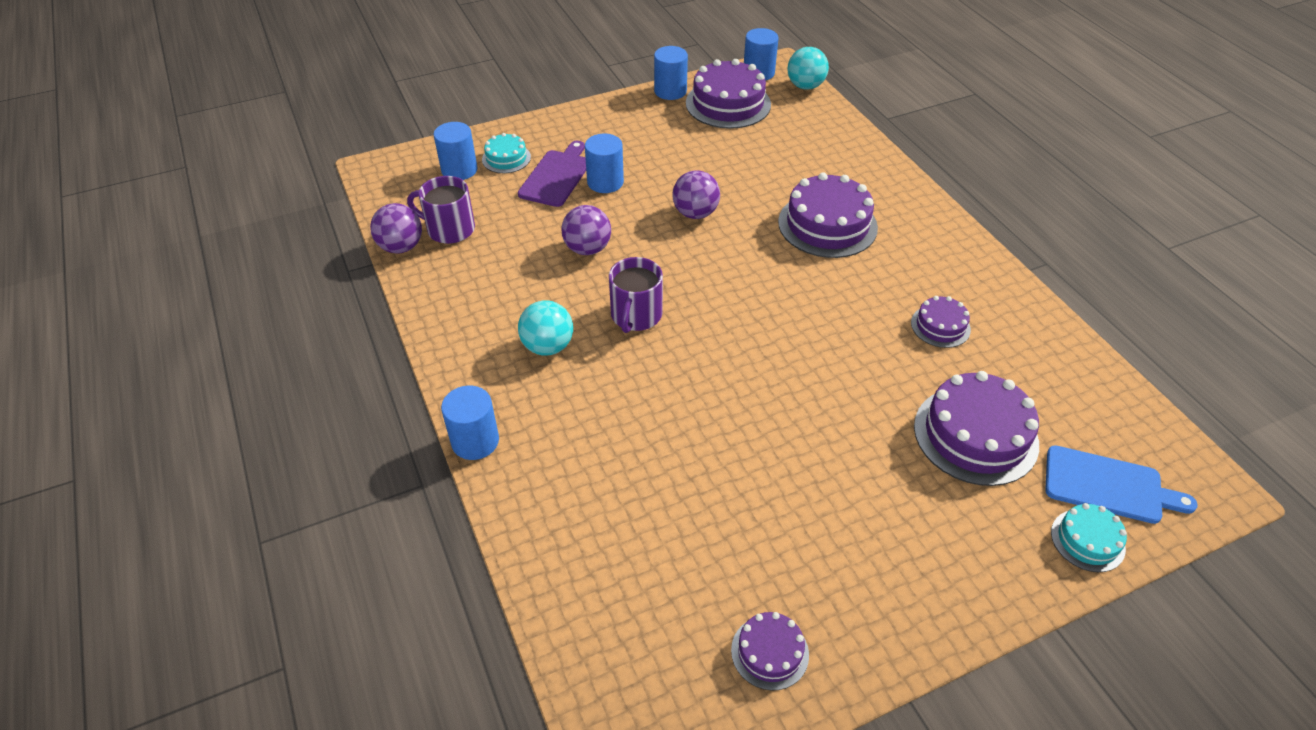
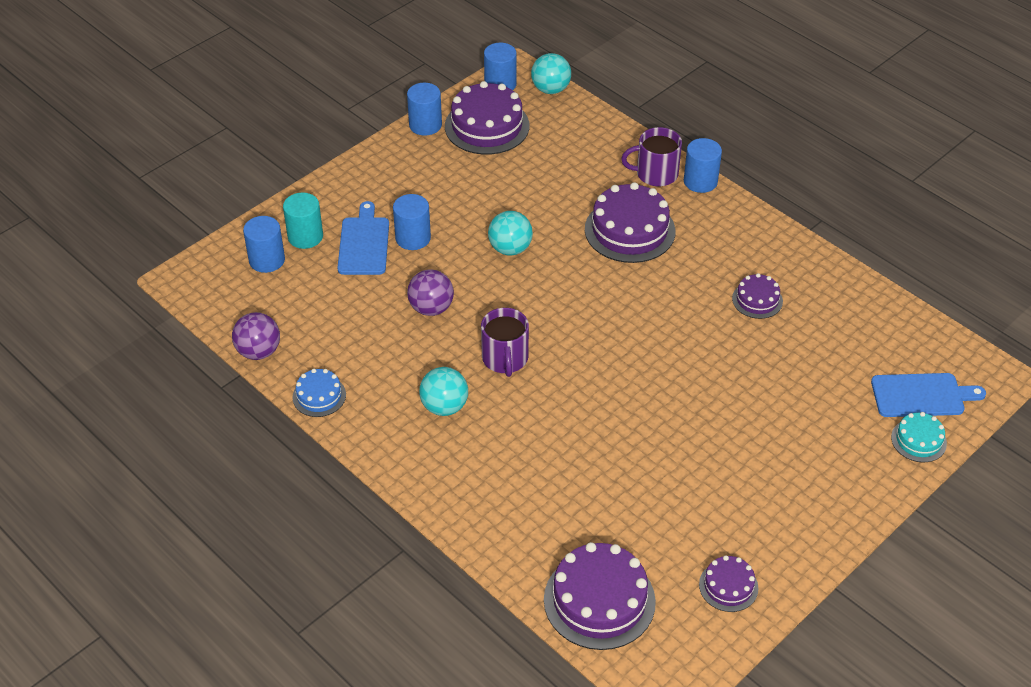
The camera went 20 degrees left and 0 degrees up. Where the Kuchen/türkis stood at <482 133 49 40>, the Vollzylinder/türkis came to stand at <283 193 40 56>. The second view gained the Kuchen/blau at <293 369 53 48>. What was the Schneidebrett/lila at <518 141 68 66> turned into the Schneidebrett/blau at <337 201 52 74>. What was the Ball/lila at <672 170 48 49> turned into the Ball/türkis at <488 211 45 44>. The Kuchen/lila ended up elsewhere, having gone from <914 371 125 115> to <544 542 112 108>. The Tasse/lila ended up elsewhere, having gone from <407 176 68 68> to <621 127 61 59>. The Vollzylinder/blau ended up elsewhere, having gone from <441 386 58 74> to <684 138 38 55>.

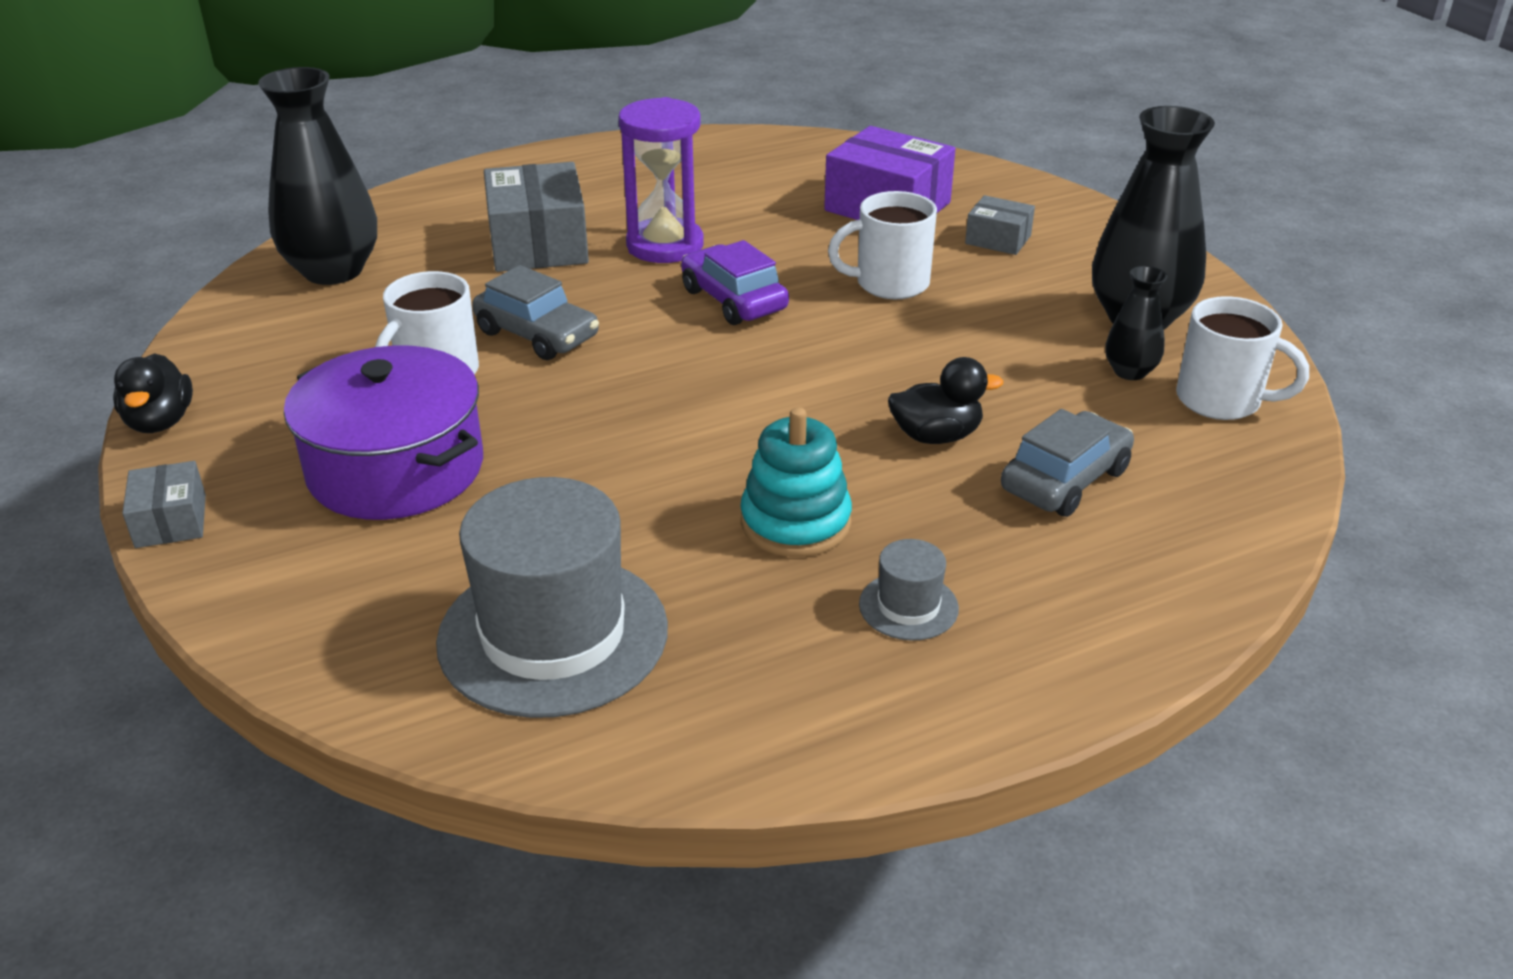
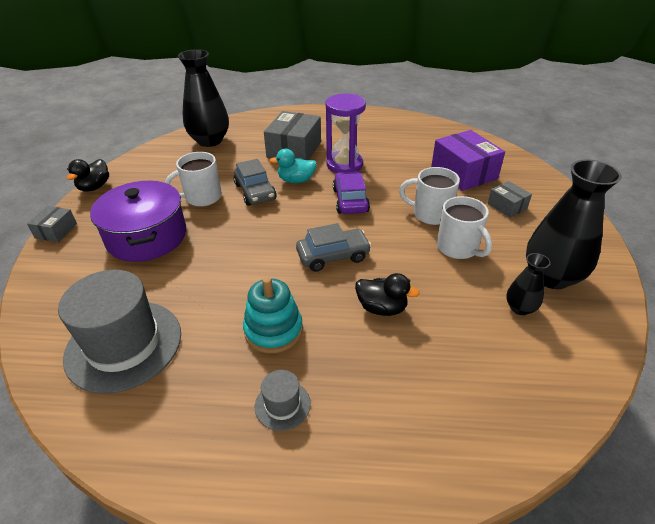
The camera went 30 degrees right and 5 degrees up. The second view gained the Ente/türkis at <269 149 48 34>. The Auto/grau ended up elsewhere, having gone from <1001 409 133 108> to <296 223 75 49>. The Tasse/weiß ended up elsewhere, having gone from <1176 296 133 124> to <437 196 55 63>.

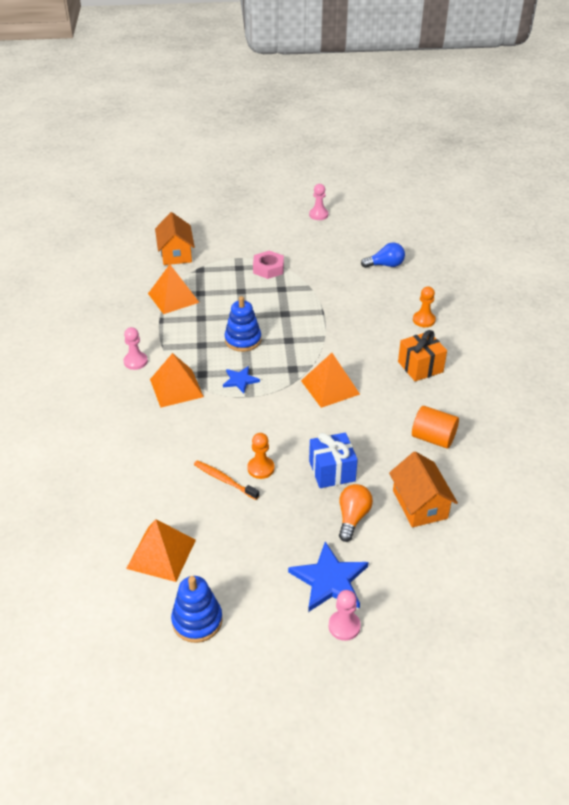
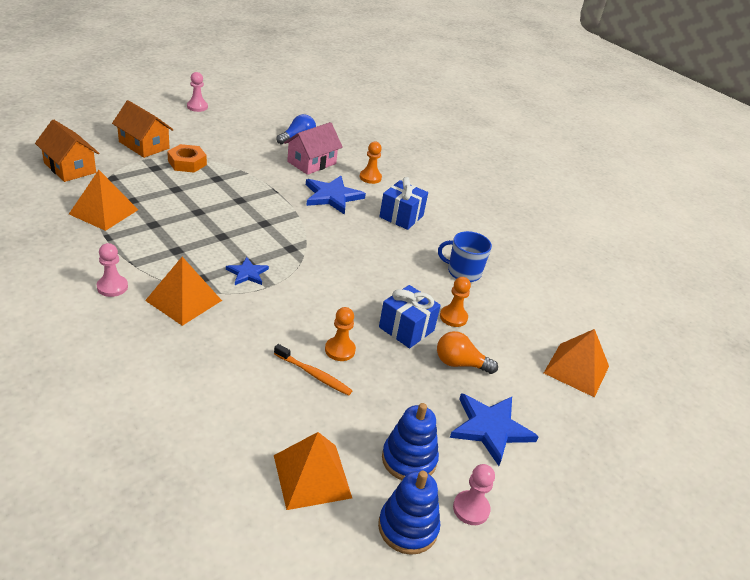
The camera went 40 degrees left and 5 degrees down. The Haus/orange ended up elsewhere, having gone from <389 451 69 77> to <112 100 61 58>. What was the Sechskantmutter/rosa at <253 251 31 28> turned into the Sechskantmutter/orange at <167 144 40 29>. The Zahnbürste/orange at <194 460 66 40> ended up facing another way, 150 degrees counterclockwise from before. The second view gained the Haus/rosa at <284 122 59 53>. The second view gained the Stern/blau at <306 176 60 39>. What was the Geschenk/orange at <398 330 49 51> turned into the Geschenk/blau at <379 177 49 53>. The Stapelspielzeug/blau ended up elsewhere, having gone from <225 296 36 56> to <382 403 57 77>. The Glühbirne/orange at <339 484 34 58> ended up facing another way, 60 degrees counterclockwise from before. Where the Vollzylinder/orange stood at <412 406 47 43>, the Tasse/blau came to stand at <438 231 54 51>. The second view gained the Bauer/orange at <440 277 31 50>. The Bauer/rosa ended up elsewhere, having gone from <329 590 32 51> to <453 464 42 61>. The Pyramide/orange ended up elsewhere, having gone from <301 353 59 55> to <544 329 65 69>.

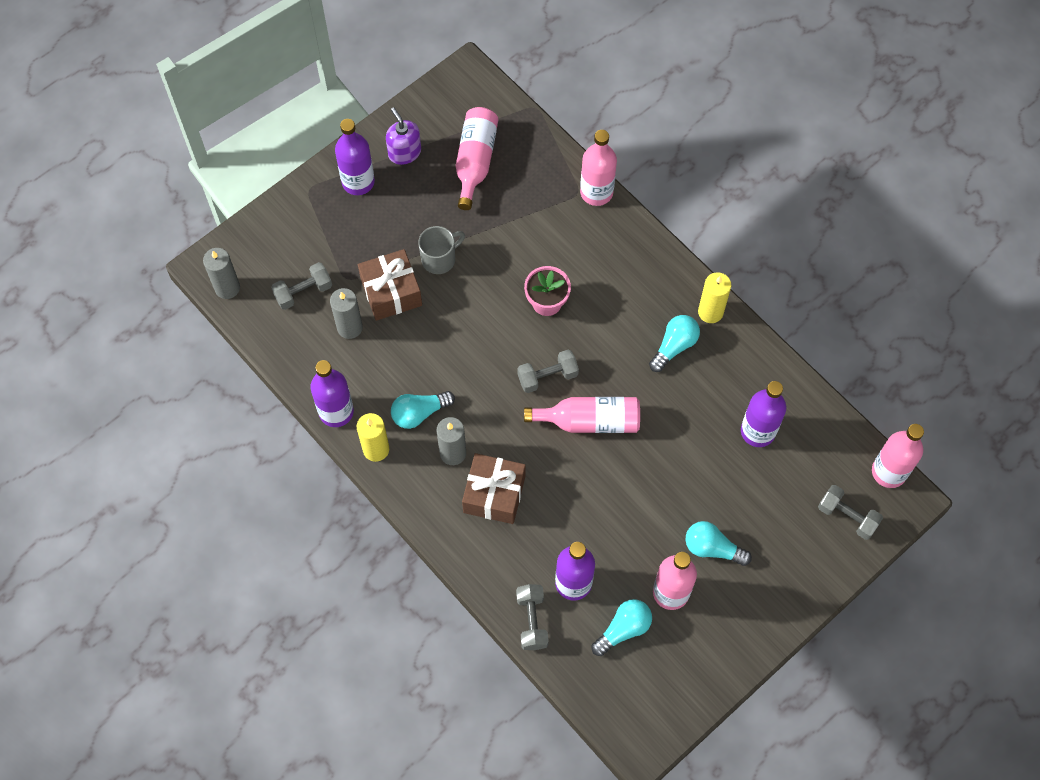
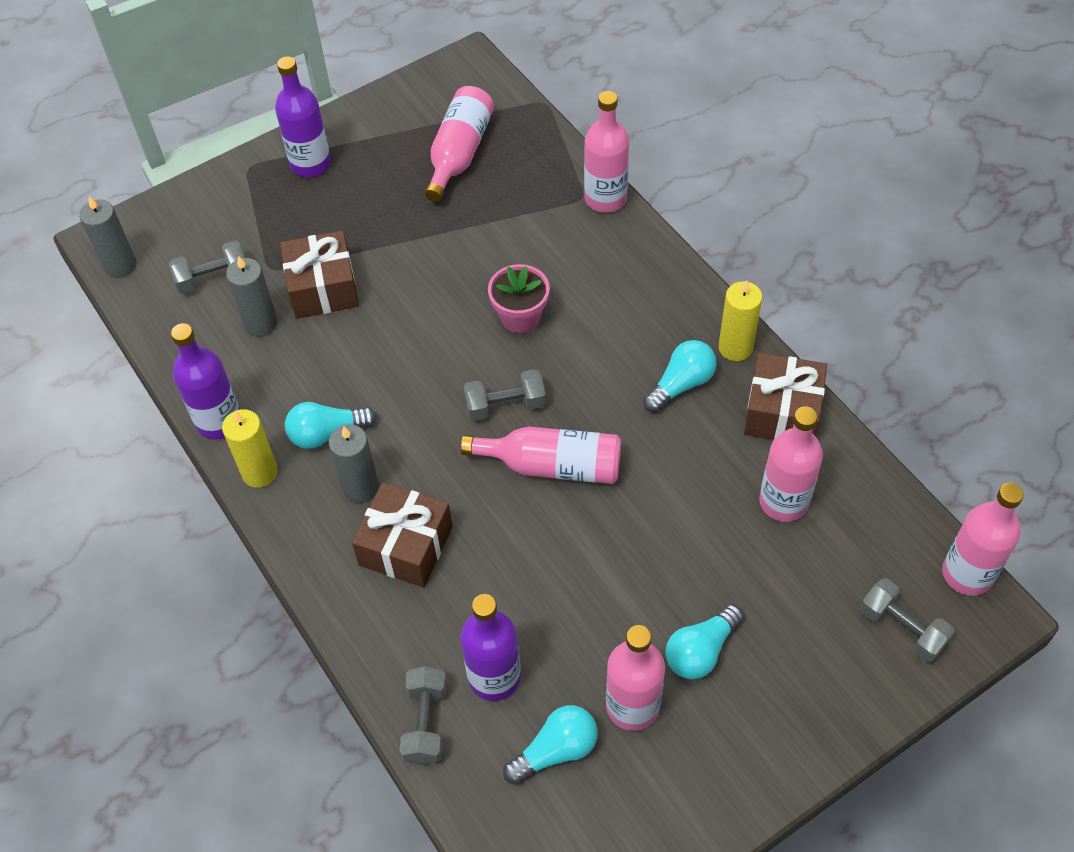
The camera went 10 degrees right and 10 degrees down. The Glühbirne/türkis at <686 521 66 45> ended up facing another way, 75 degrees counterclockwise from before. The second view gained the Geschenk/braun at <744 353 83 87>. What was the Flasche/lila at <741 381 45 66> turned into the Flasche/rosa at <759 406 64 116>. The second view lost the Seifenspender/lila at <386 107 35 58>. The second view lost the Tasse/grau at <418 226 47 48>.

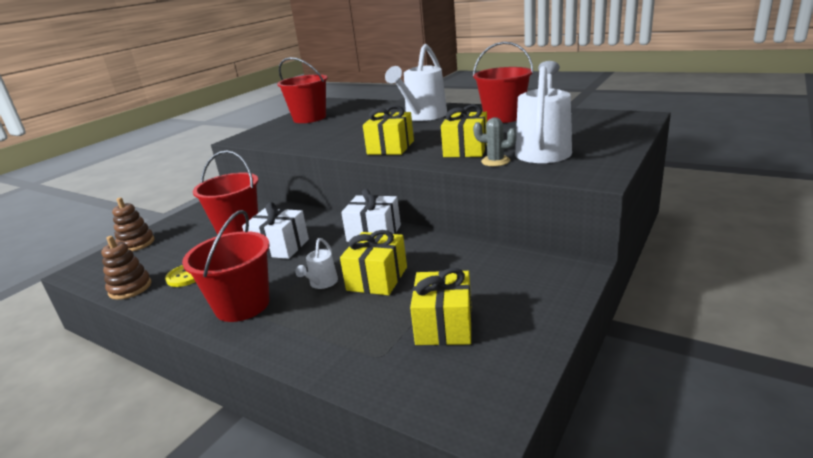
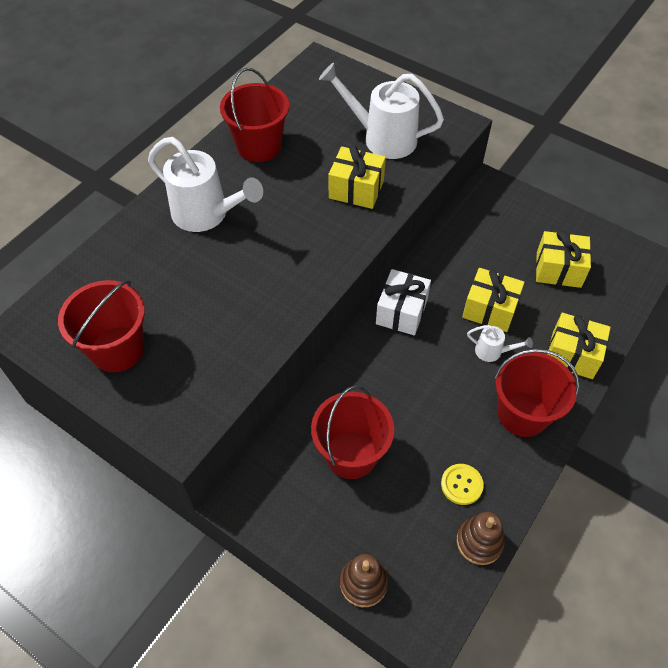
The camera went 90 degrees left and 30 degrees up. The Geschenk/gelb ended up elsewhere, having gone from <363 105 51 50> to <547 313 64 66>. The second view lost the Geschenk/weiß at <242 202 67 57>. The second view lost the Kaktus/grau at <473 117 44 49>.

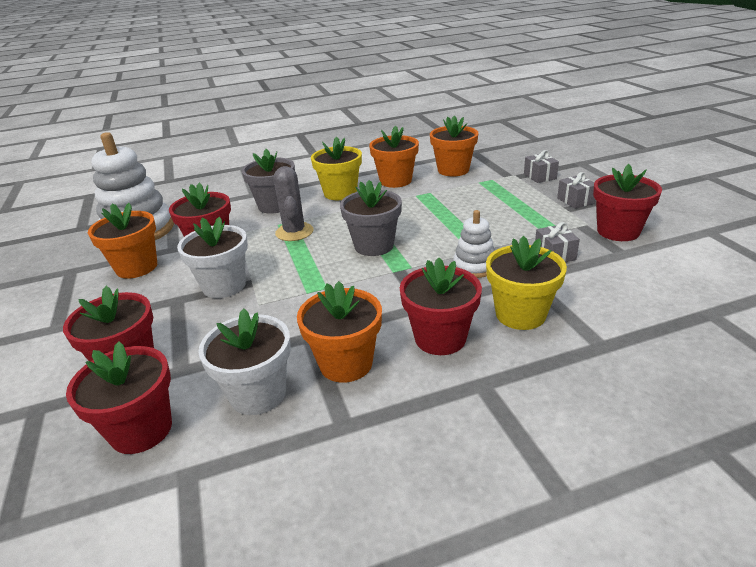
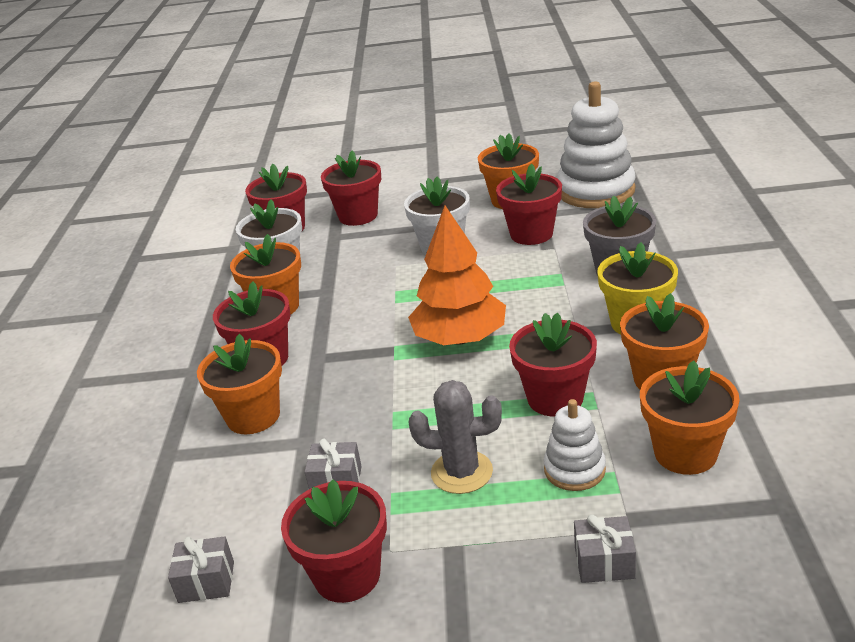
The camera went 110 degrees right and 0 degrees up. The Geschenk/grau ended up elsewhere, having gone from <557 172 39 37> to <168 536 66 67>. What was the Blumentopf/gelb at <486 236 81 94> turned into the Blumentopf/orange at <197 334 85 100>. Where the Blumentopf/grau stood at <340 180 62 76>, the Baum/orange came to stand at <408 205 98 140>. The Kaktus/grau ended up elsewhere, having gone from <273 166 40 75> to <408 380 94 114>. The second view gained the Blumentopf/rot at <509 313 88 103>. The Stapelspielzeug/weiß ended up elsewhere, having gone from <453 210 42 68> to <543 399 63 92>.

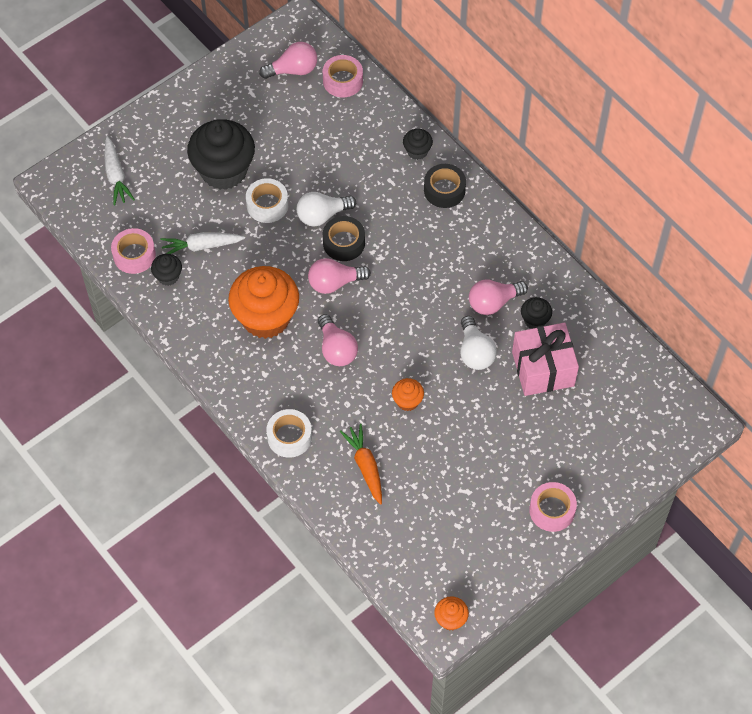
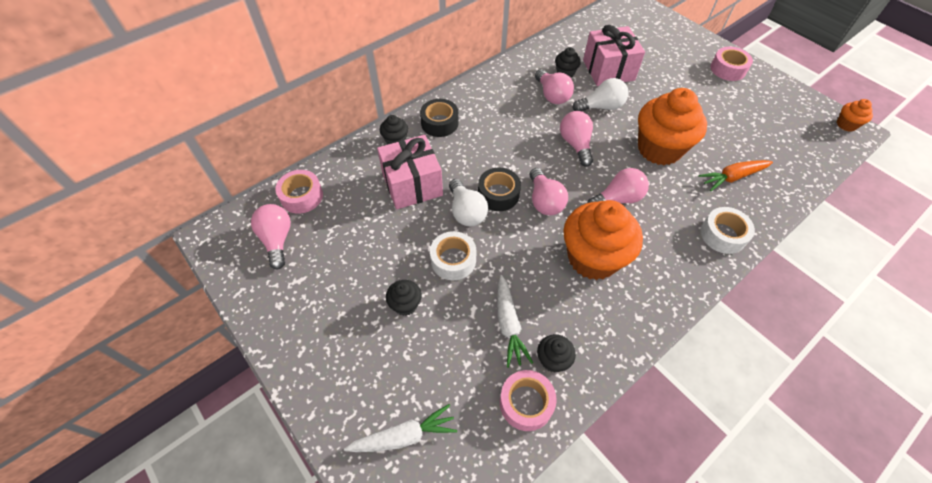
The camera went 90 degrees left and 5 degrees down. The second view gained the Geschenk/rosa at <377 135 66 74>. The size of the Muffin/schwarz at <187 119 68 71> changed by a factor of 0.45. The second view gained the Glühbirne/rosa at <560 111 33 56>. The size of the Muffin/orange at <392 378 32 33> changed by a factor of 2.23.

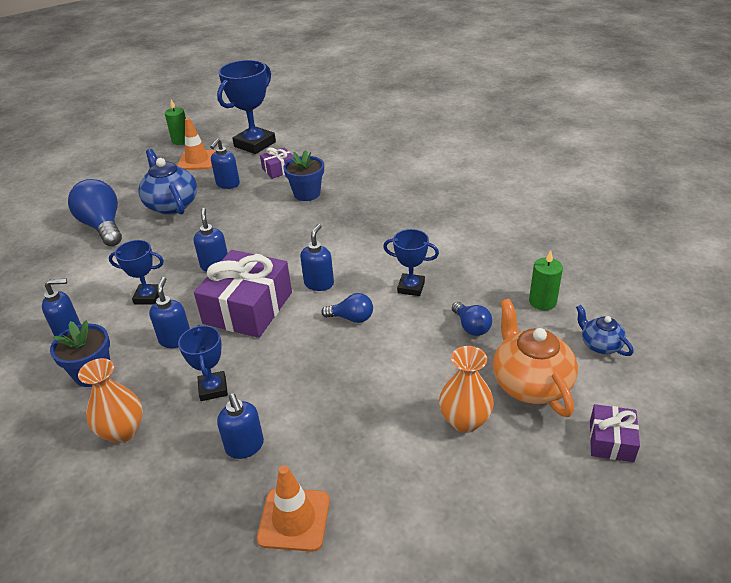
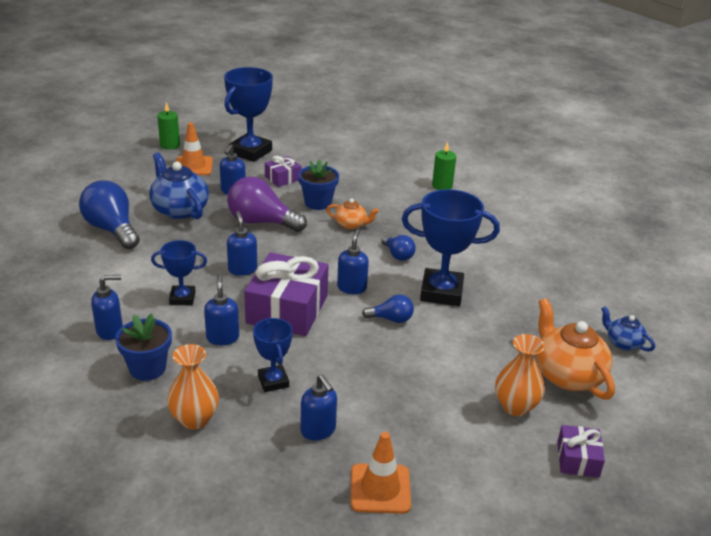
The camera went 10 degrees left and 5 degrees down. The second view gained the Glühbirne/lila at <227 176 80 56>. The second view gained the Teekanne/orange at <326 198 53 31>. The Glühbirne/blau ended up elsewhere, having gone from <452 302 40 34> to <381 235 35 26>. The size of the Pokal/blau at <383 229 56 67> changed by a factor of 1.79. The Kerze/grün ended up elsewhere, having gone from <529 250 34 60> to <432 142 24 48>. The Geschenk/lila ended up elsewhere, having gone from <590 404 50 58> to <557 425 48 53>.

